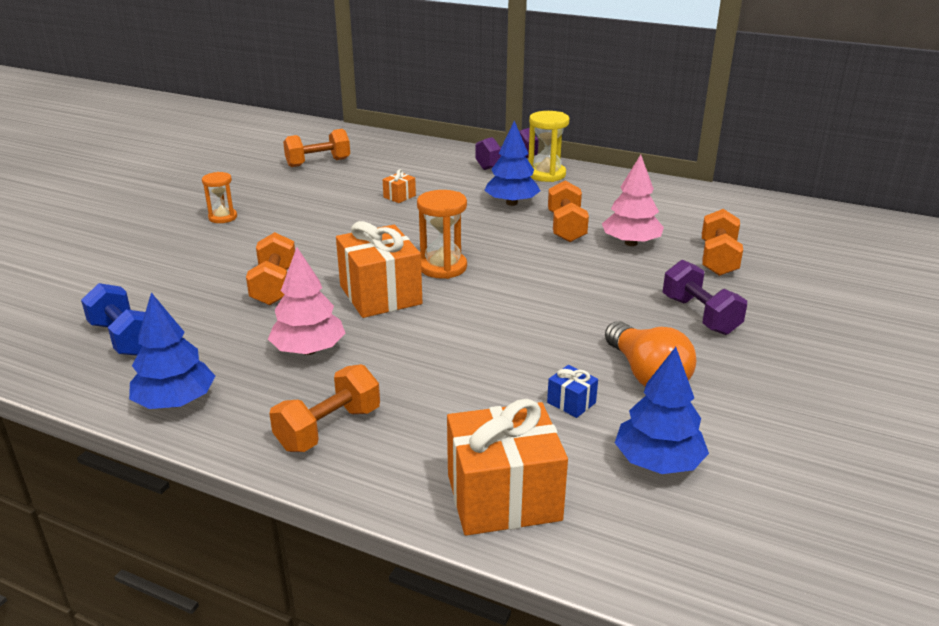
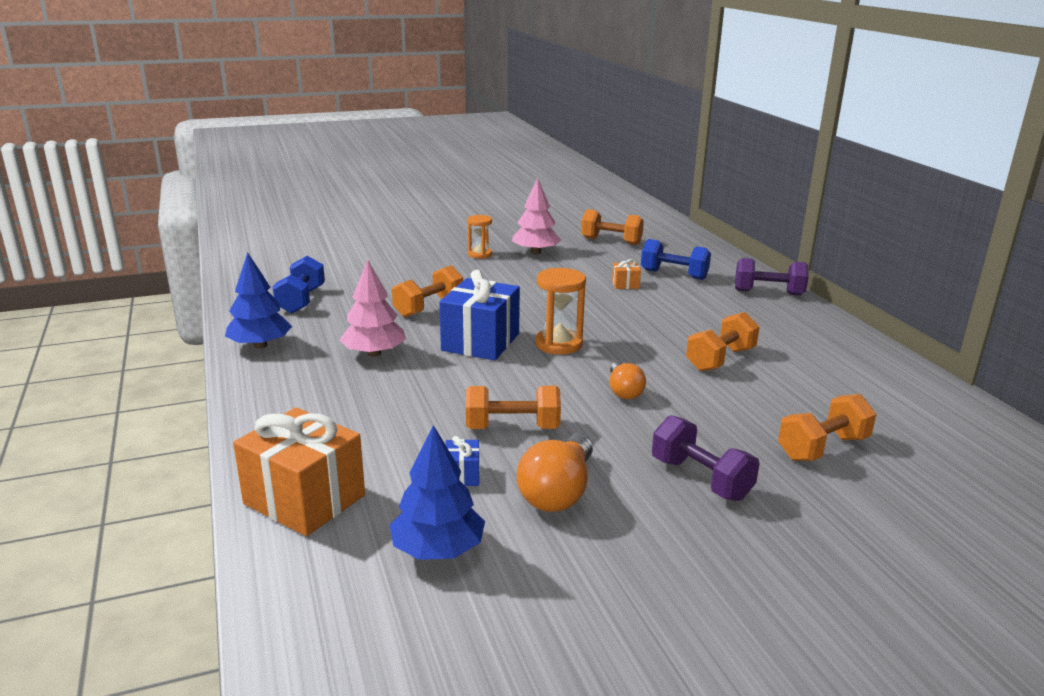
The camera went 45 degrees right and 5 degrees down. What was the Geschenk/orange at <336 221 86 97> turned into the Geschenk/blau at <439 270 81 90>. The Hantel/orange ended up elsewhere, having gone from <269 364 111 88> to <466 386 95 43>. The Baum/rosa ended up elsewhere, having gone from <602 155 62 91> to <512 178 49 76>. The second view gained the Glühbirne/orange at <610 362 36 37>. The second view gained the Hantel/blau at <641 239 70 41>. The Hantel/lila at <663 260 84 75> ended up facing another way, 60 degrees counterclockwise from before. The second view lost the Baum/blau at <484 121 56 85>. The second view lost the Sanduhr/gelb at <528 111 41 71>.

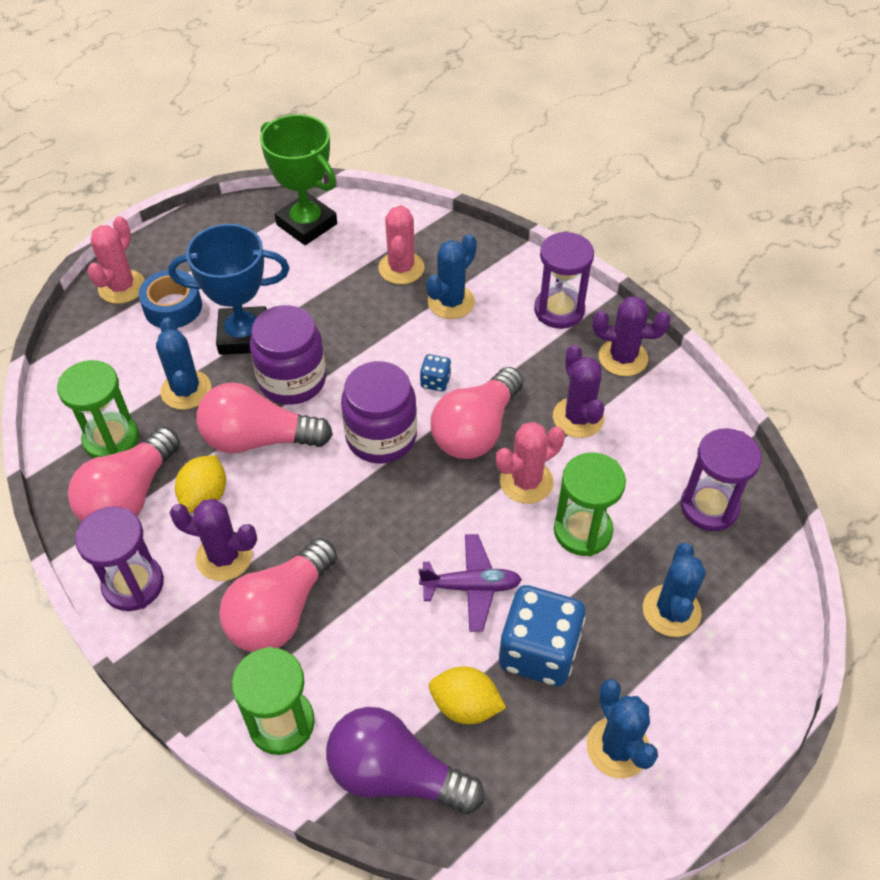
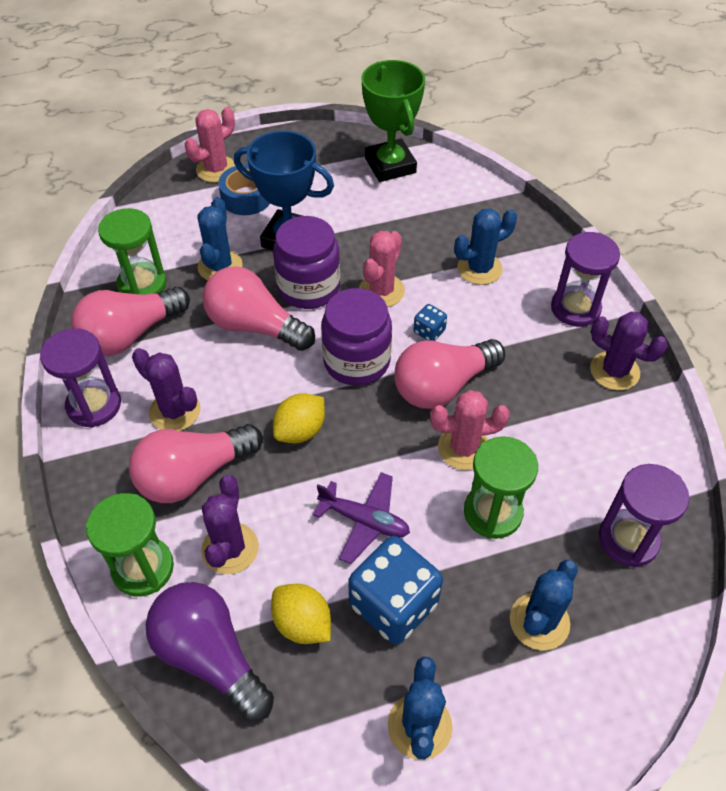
The camera went 25 degrees right and 0 degrees up. The Kaktus/lila ended up elsewhere, having gone from <553 345 51 93> to <201 475 58 99>. The Zitrone/gelb ended up elsewhere, having gone from <175 455 51 58> to <273 393 52 50>. The Kaktus/rosa ended up elsewhere, having gone from <378 205 47 79> to <359 231 46 76>.

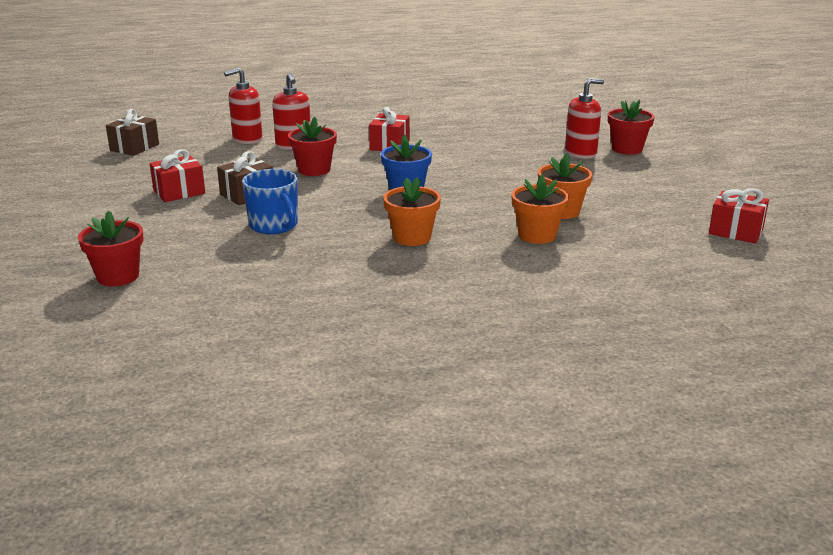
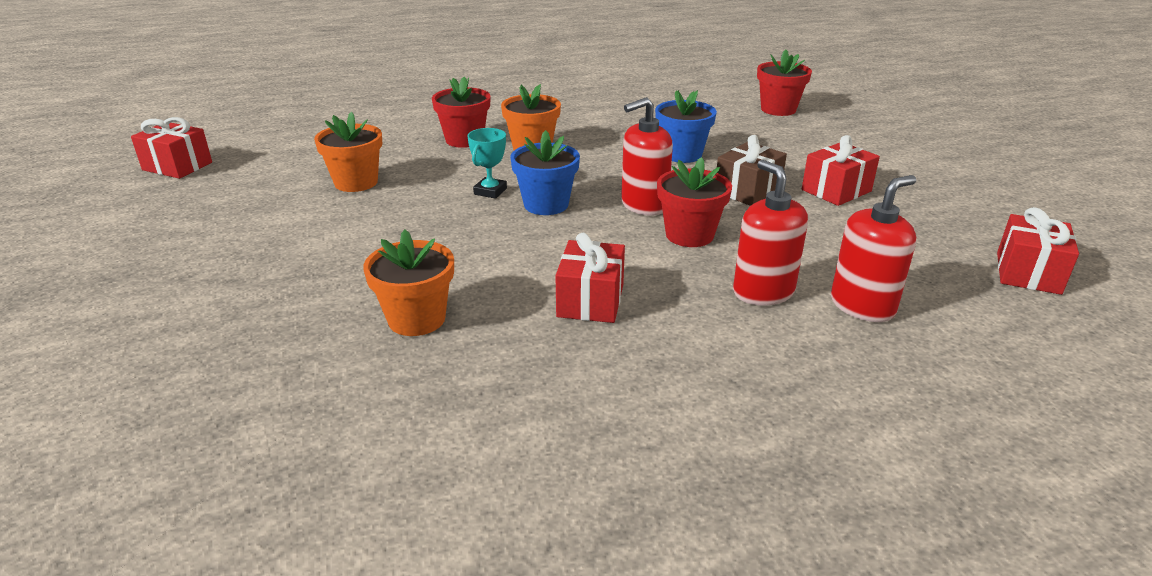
The camera went 175 degrees right and 5 degrees up. The Blumentopf/orange ended up elsewhere, having gone from <511 175 58 69> to <363 230 91 106>. The Blumentopf/rot ended up elsewhere, having gone from <608 100 47 55> to <432 77 59 71>. The second view gained the Pokal/türkis at <467 128 40 71>. The Seifenspender/rot ended up elsewhere, having gone from <565 78 39 81> to <621 97 52 119>. Where the Tasse/blau stood at <242 169 56 65>, the Blumentopf/blau came to stand at <655 90 62 73>. What was the Geschenk/braun at <106 109 53 47> turned into the Geschenk/rot at <997 207 82 88>.

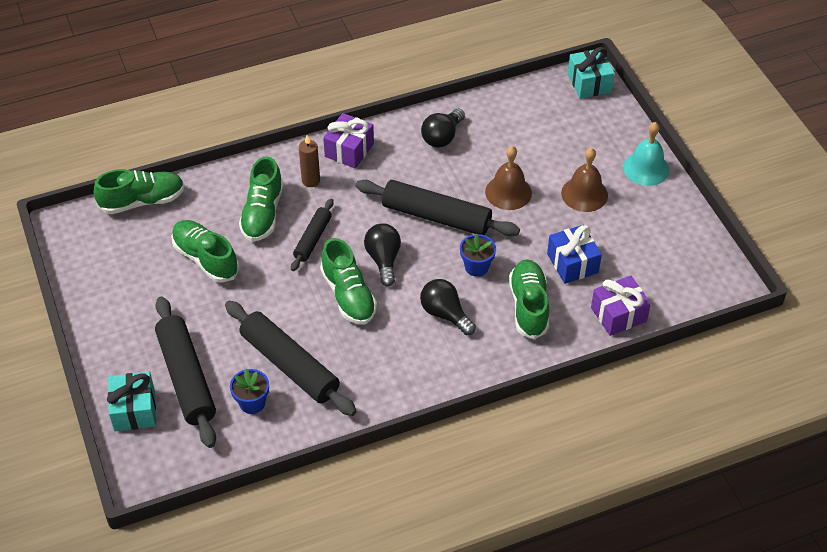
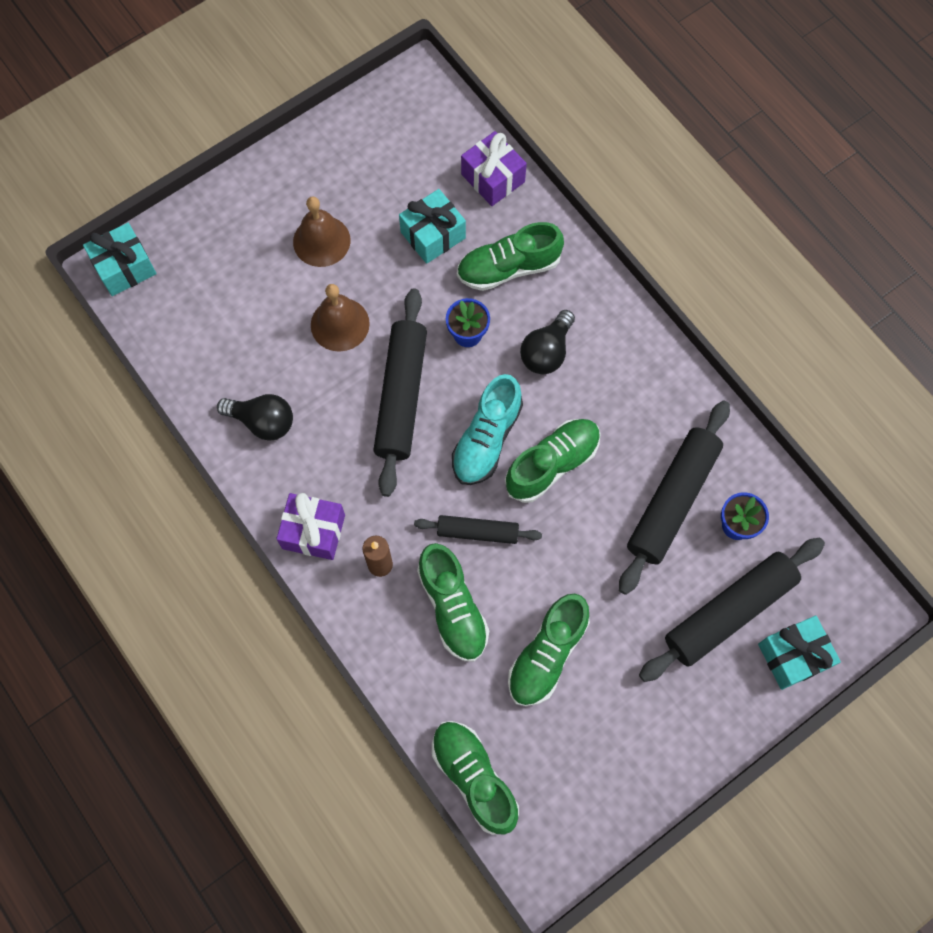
The camera went 105 degrees left and 20 degrees up. What was the Geschenk/blau at <547 225 55 59> turned into the Geschenk/türkis at <399 189 67 75>. The Schuh/grün at <239 156 45 86> ended up facing another way, 75 degrees clockwise from before. Where the Glühbirne/schwarz stood at <364 223 37 63>, the Schuh/türkis came to stand at <452 374 71 111>. The second view lost the Glocke/türkis at <623 122 46 64>.

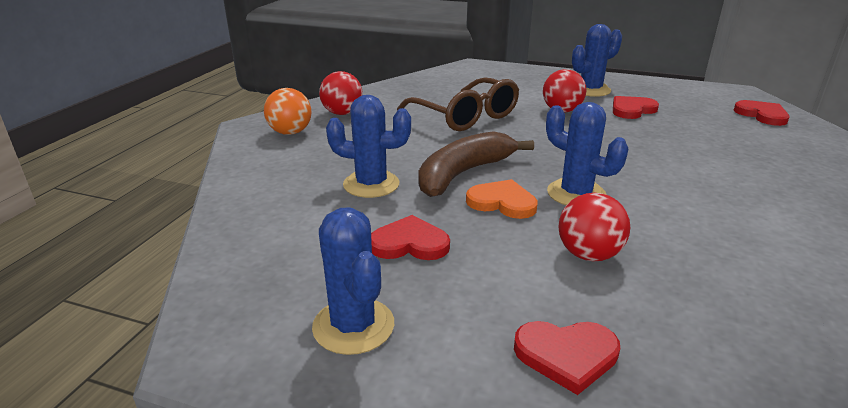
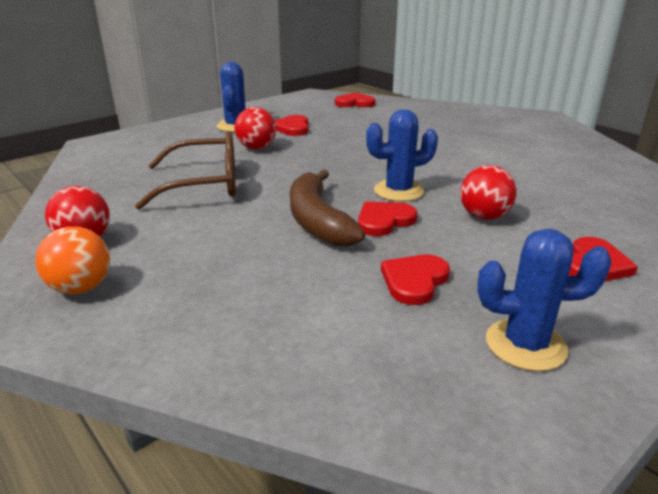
The camera went 60 degrees left and 0 degrees up. What was the Herz/orange at <466 179 72 40> turned into the Herz/rot at <358 202 60 34>. The second view lost the Kaktus/blau at <326 95 85 103>.

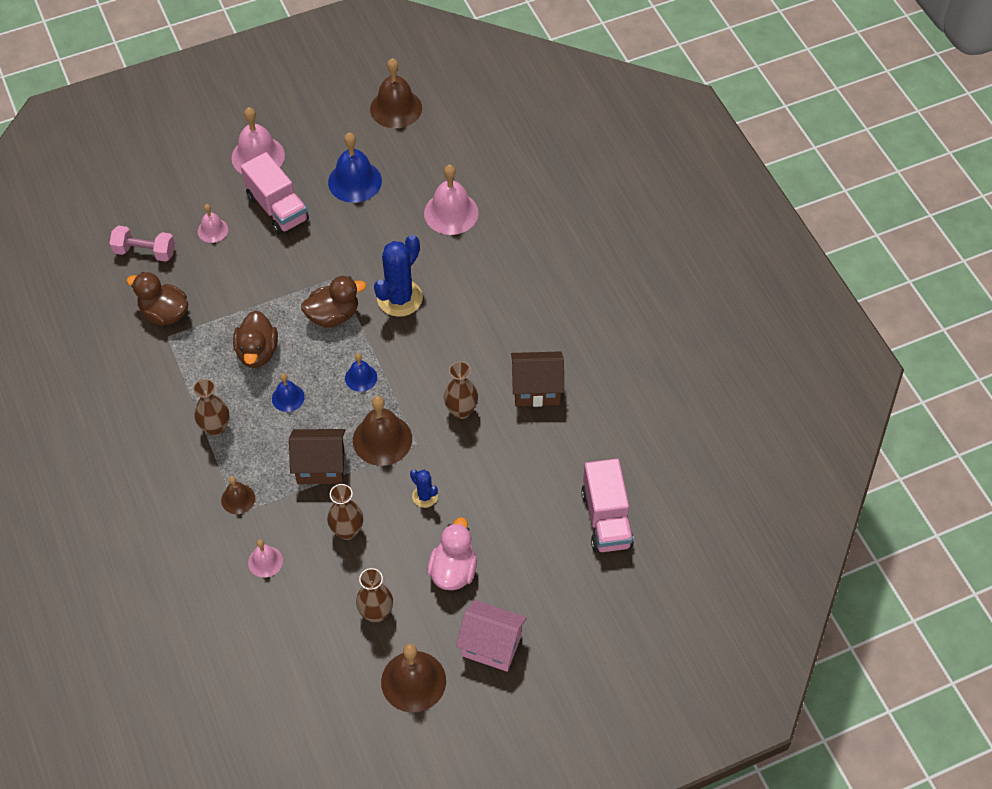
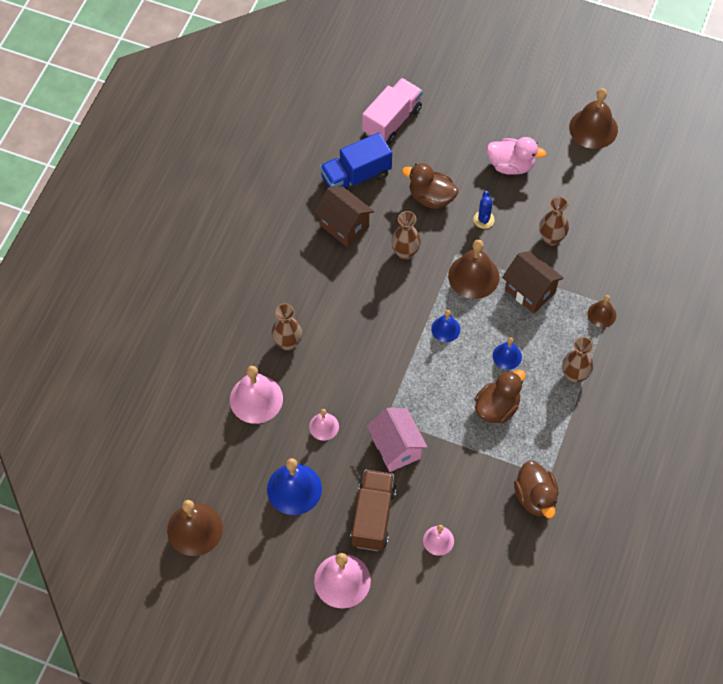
The camera went 135 degrees left and 5 degrees up. The Vase/braun ended up elsewhere, having gone from <356 568 37 55> to <272 304 30 47>. The Glocke/rosa ended up elsewhere, having gone from <248 539 35 39> to <309 409 30 32>. The second view gained the Lastwagen/blau at <320 133 72 57>. What was the Lastwagen/rosa at <241 152 68 83> turned into the Lastwagen/braun at <350 470 46 81>. The Haus/rosa ended up elsewhere, having gone from <456 600 71 72> to <367 408 61 64>. The Ente/braun ended up elsewhere, having gone from <301 276 65 52> to <402 163 56 46>. The Ente/rosa at <427 517 50 73> ended up facing another way, 135 degrees counterclockwise from before. The second view lost the Hantel/rosa at <109 226 66 36>. The second view lost the Kaktus/blau at <374 235 49 82>.

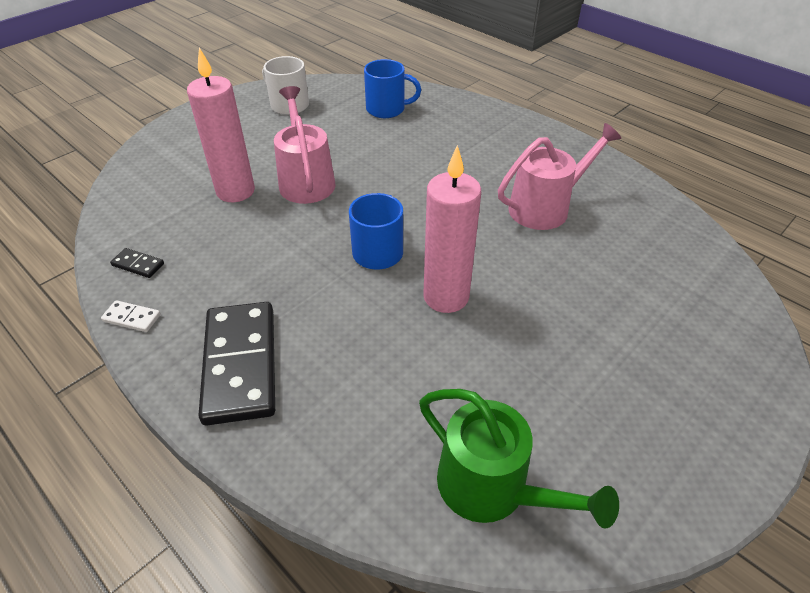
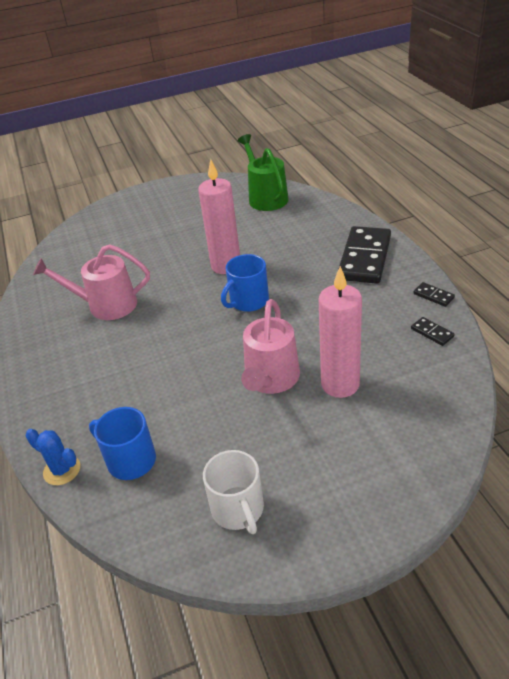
The camera went 150 degrees left and 5 degrees down. The second view gained the Kaktus/blau at <26 429 54 56>. What was the Dominostein/weiß at <101 300 60 32> turned into the Dominostein/schwarz at <413 282 42 25>.

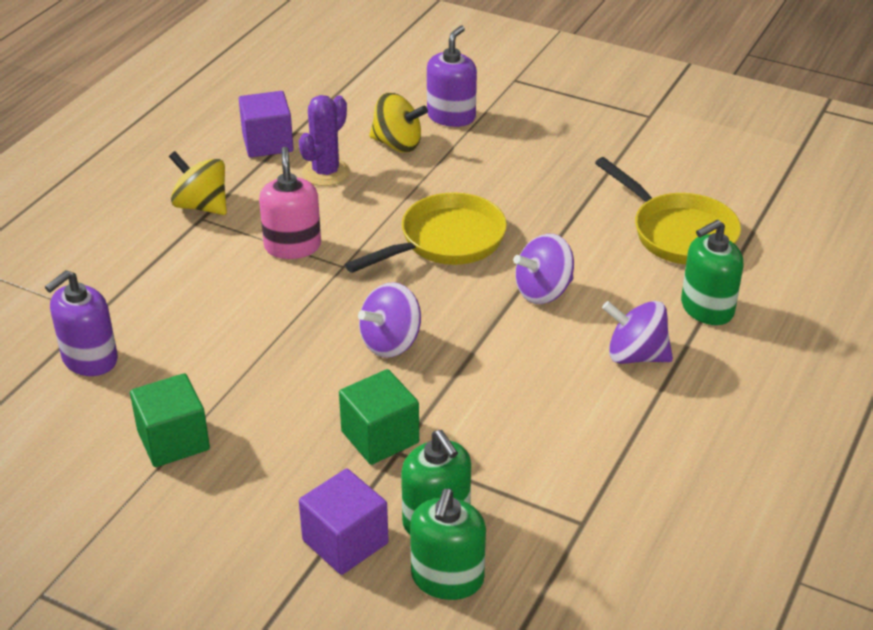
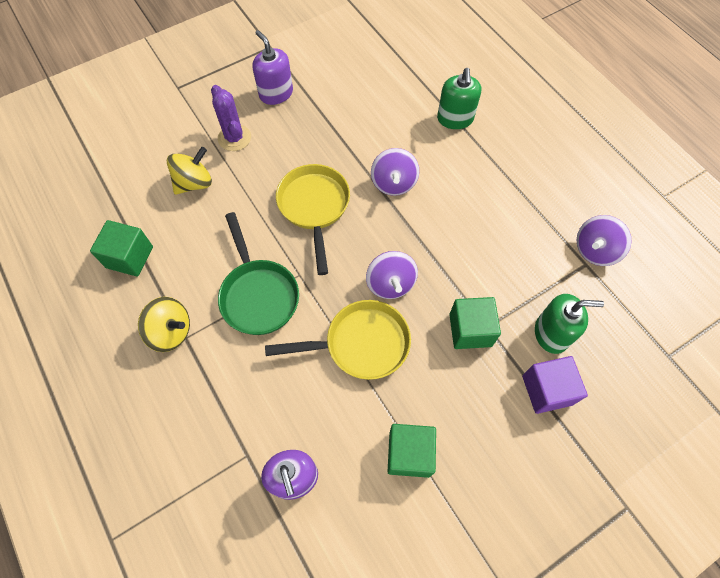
The camera went 60 degrees left and 25 degrees up. What was the Kubus/lila at <239 91 55 66> turned into the Kubus/grün at <90 220 63 57>. The Kreisel/gelb at <169 151 58 64> ended up facing another way, 135 degrees counterclockwise from before. The Kaktus/lila ended up elsewhere, having gone from <299 95 51 91> to <211 85 40 66>. Where the Seifenspender/rosa stood at <259 147 62 112>, the Pfanne/grün came to stand at <218 212 81 123>. The Seifenspender/lila ended up elsewhere, having gone from <427 26 50 101> to <252 30 41 75>. The Pfanne/gelb ended up elsewhere, having gone from <595 157 146 107> to <265 300 146 80>. The Kreisel/lila ended up elsewhere, having gone from <602 301 71 63> to <577 215 55 51>. The second view lost the Seifenspender/grün at <410 489 76 111>.

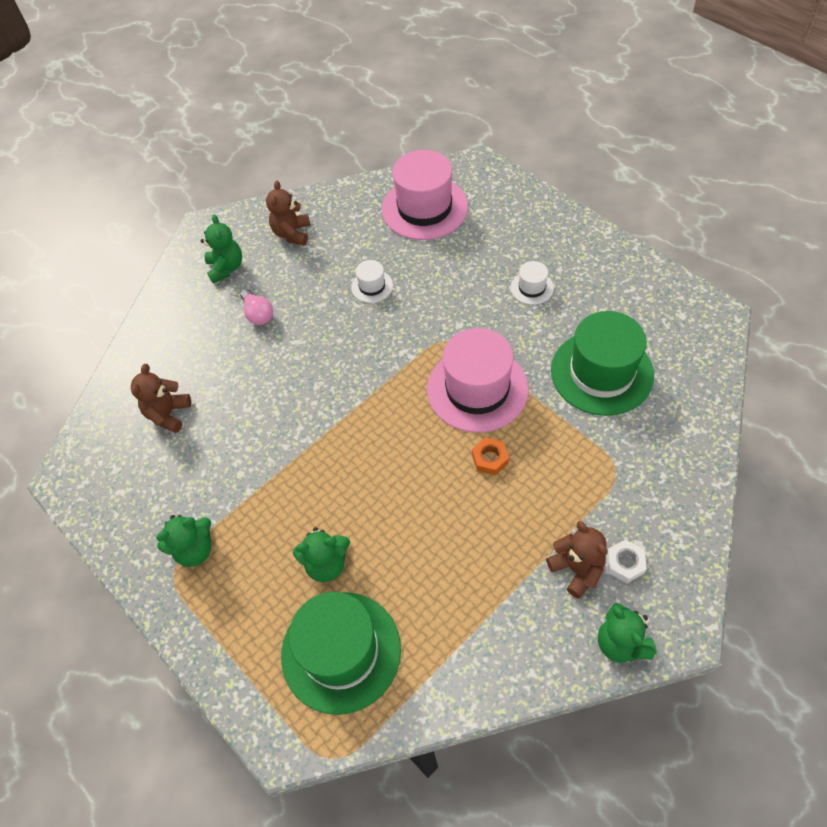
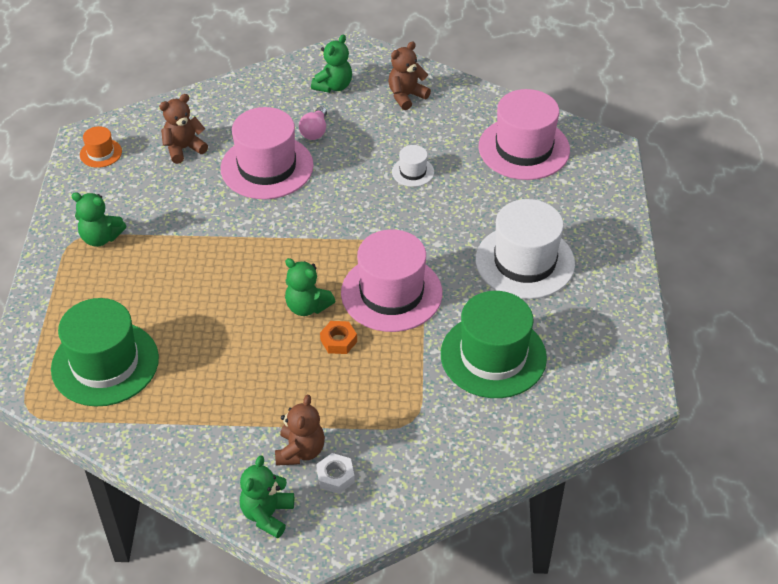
The camera went 40 degrees right and 10 degrees down. The second view gained the Hut/orange at <80 126 42 42>. The second view gained the Hut/rosa at <221 107 93 92>. The Teddybär/grün ended up elsewhere, having gone from <293 527 57 55> to <285 258 50 58>. The size of the Hut/weiß at <511 261 43 44> changed by a factor of 2.19.

